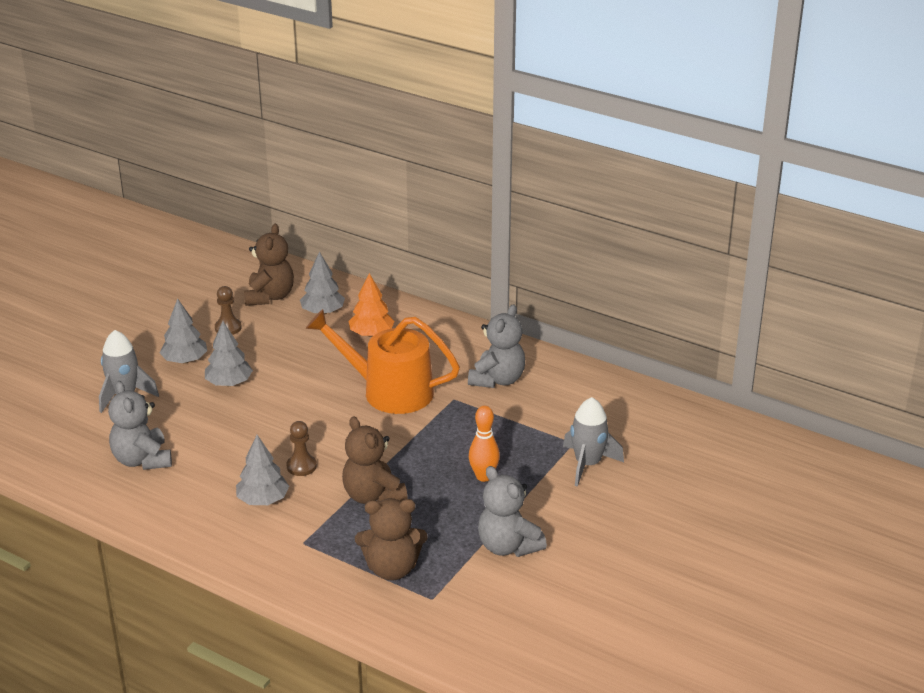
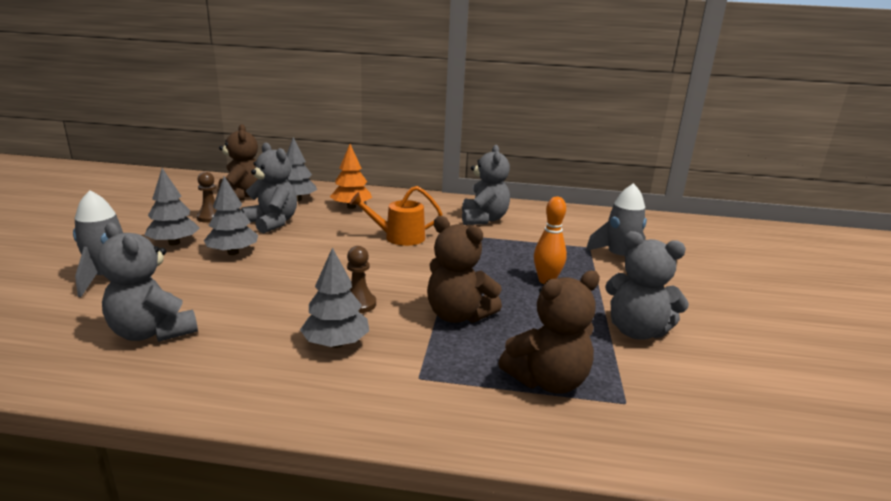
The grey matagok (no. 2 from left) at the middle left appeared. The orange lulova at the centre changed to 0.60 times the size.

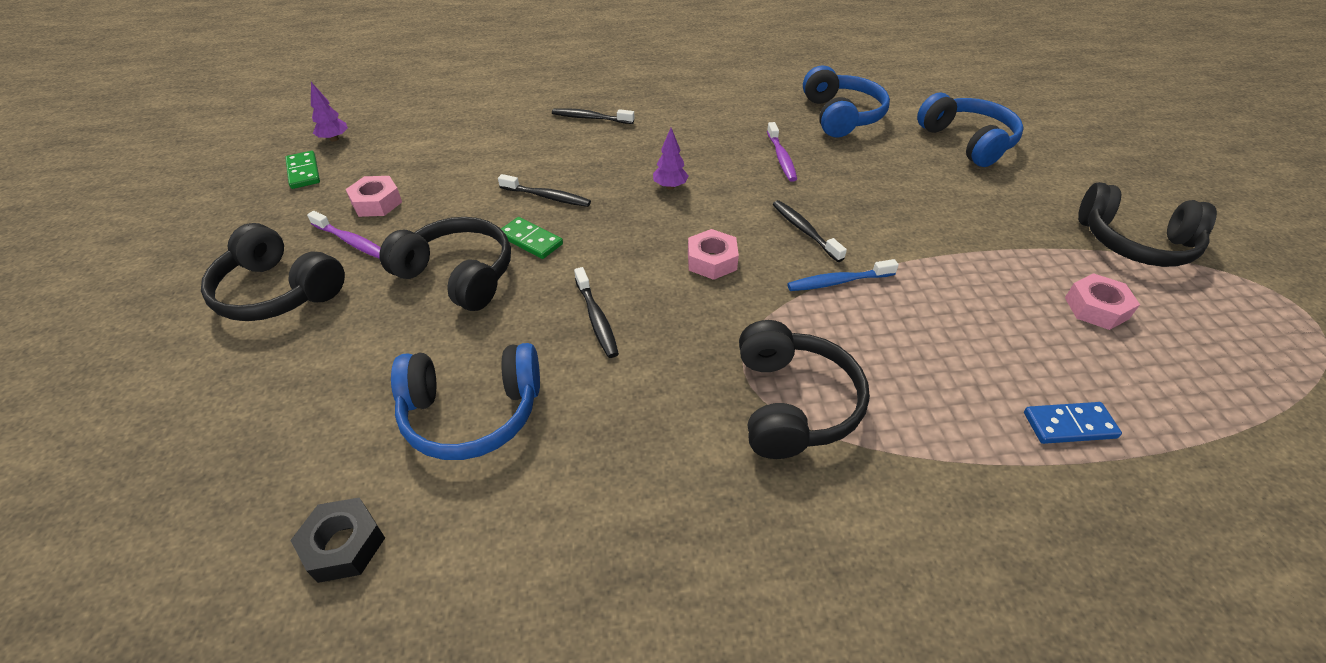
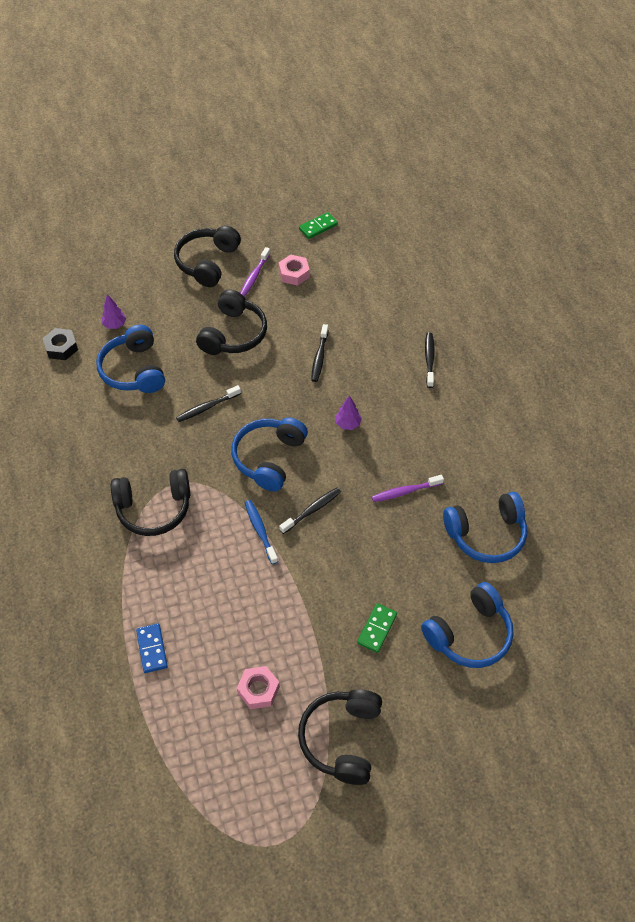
The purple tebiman (no. 1 from left) moved from the top left to the middle left. The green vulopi (no. 2 from left) moved from the centre to the bottom centre. The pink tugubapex (no. 2 from left) at the centre was replaced by the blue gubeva (no. 2 from left) at the centre.

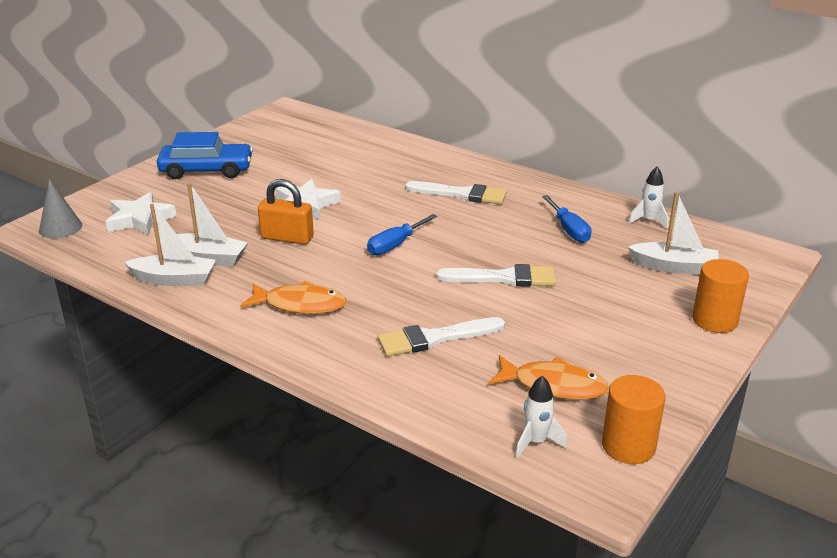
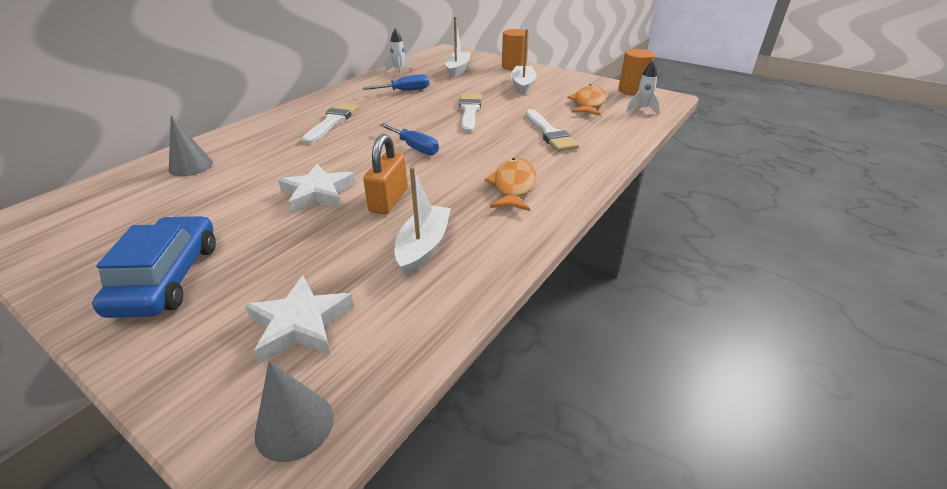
The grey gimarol (no. 1 from left) at the top left appeared. The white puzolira (no. 1 from left in the first image) moved from the middle left to the top centre.

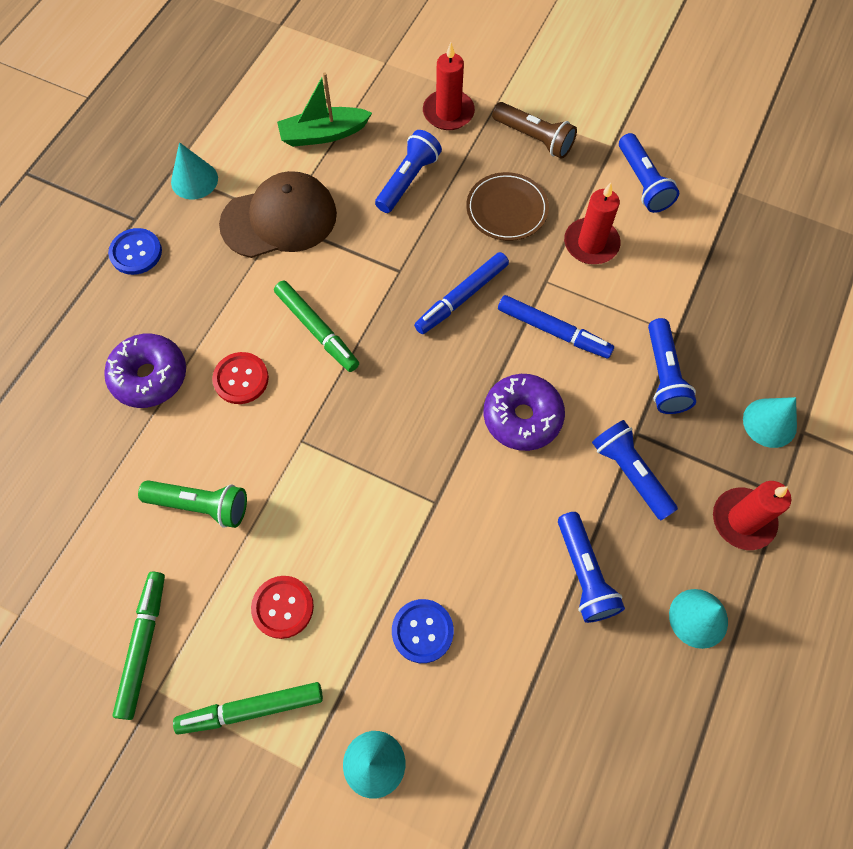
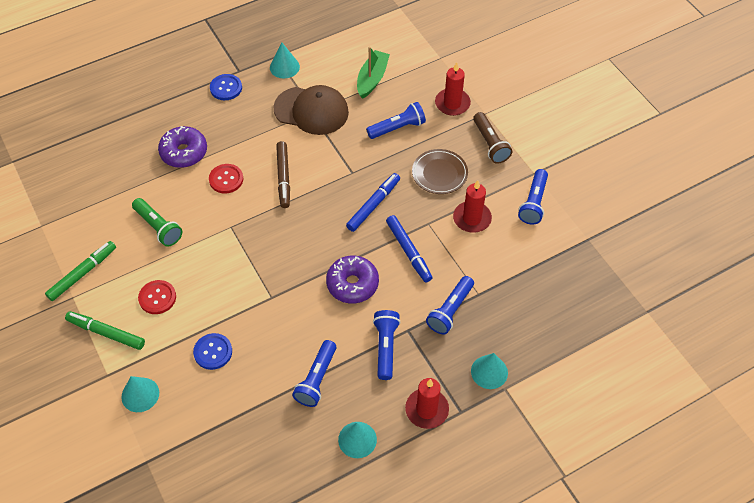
The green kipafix (no. 3 from left) at the centre became the brown kipafix at the centre. The green puzolira at the top centre turned 90 degrees clockwise. The blue kipafix (no. 1 from left) at the centre turned 135 degrees clockwise.

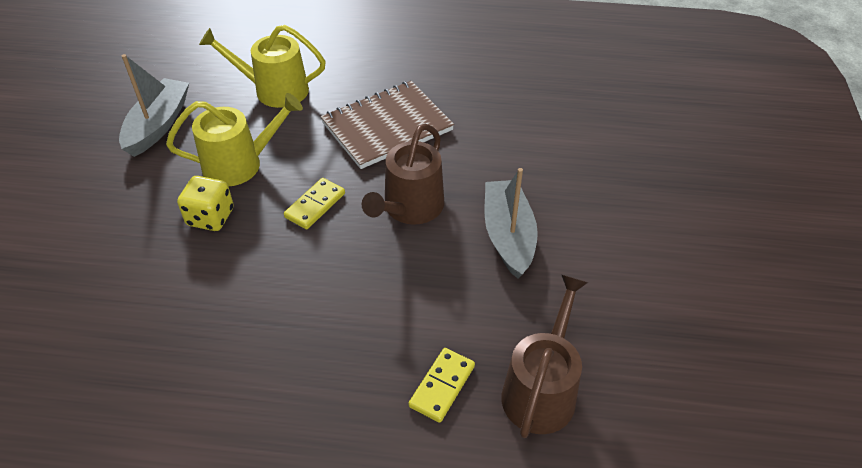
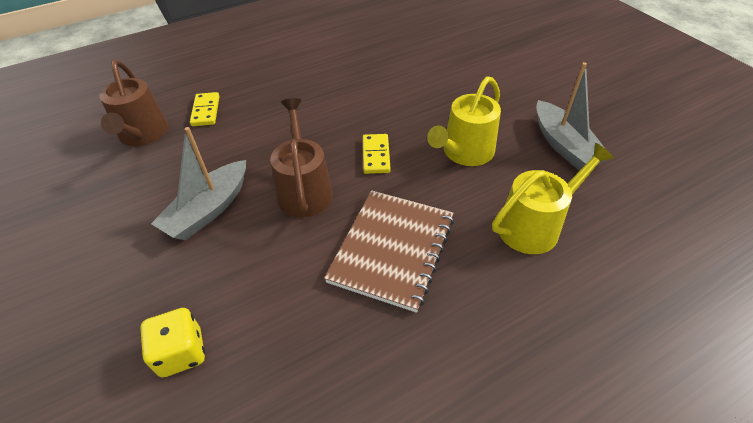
The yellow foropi moved from the middle left to the bottom left. The grey puzolira (no. 2 from left in the first image) at the centre turned 75 degrees clockwise.

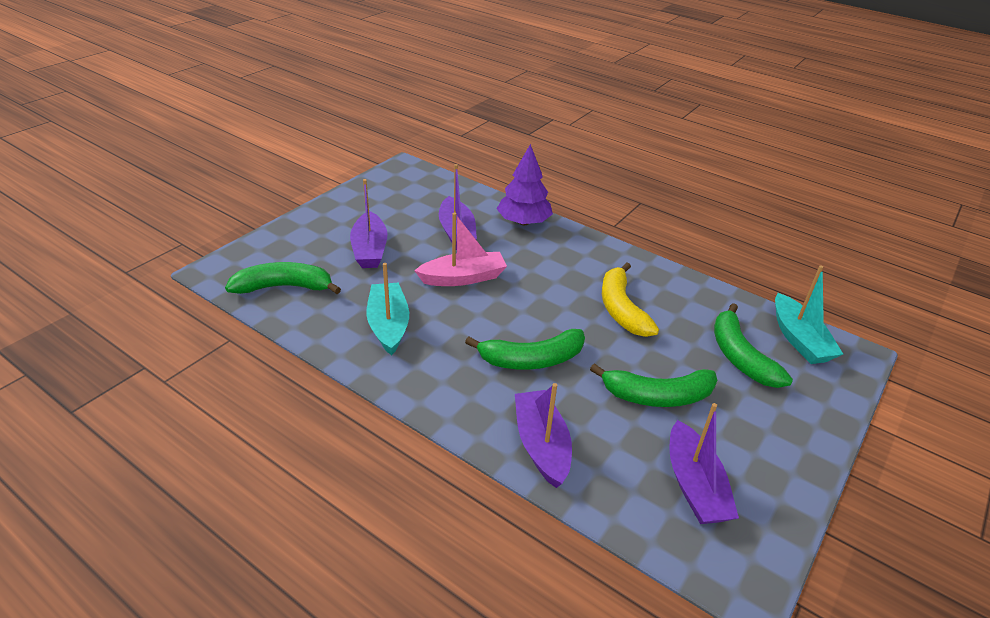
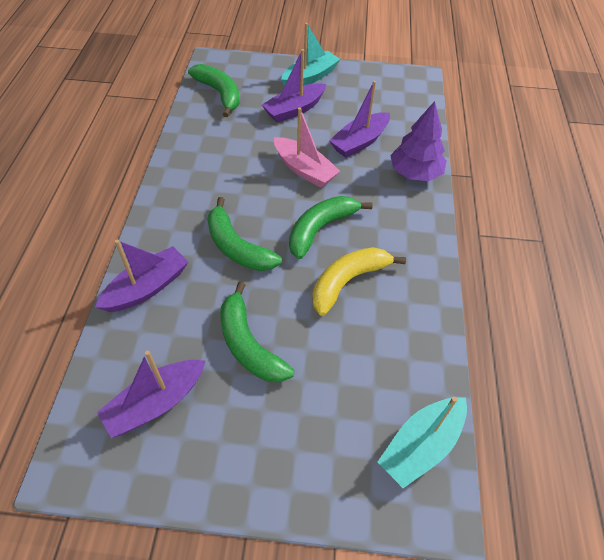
The turquoise puzolira (no. 1 from left) moved from the centre to the top centre. The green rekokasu (no. 4 from left) moved from the middle right to the centre.

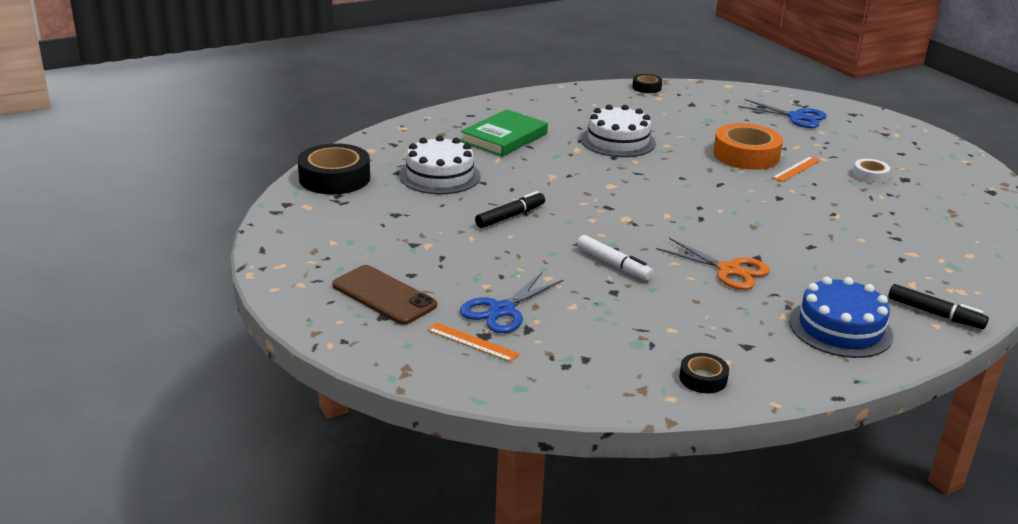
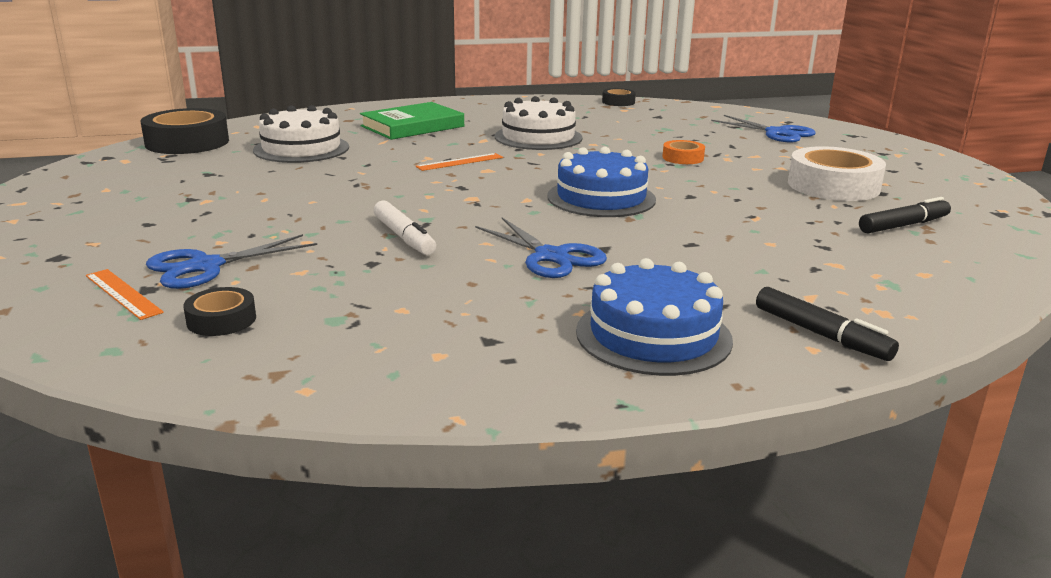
The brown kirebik at the centre disappeared. The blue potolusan (no. 1 from left) at the top centre appeared. The black kipafix (no. 1 from left in the first image) moved from the centre to the middle right. The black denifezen (no. 3 from left in the first image) moved from the bottom right to the middle left. The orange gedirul (no. 2 from left) moved from the top right to the top centre. The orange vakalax at the middle right became the blue vakalax (no. 2 from left) at the centre. The orange denifezen at the top right changed to 0.50 times the size. The white denifezen at the top right changed to 1.98 times the size.

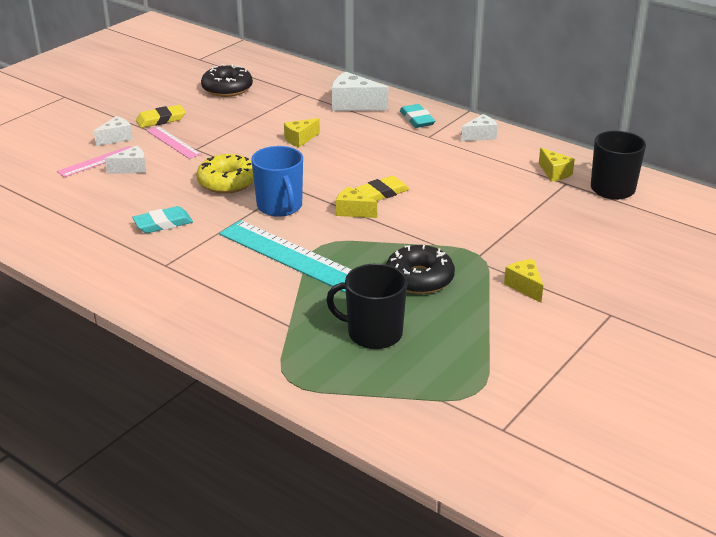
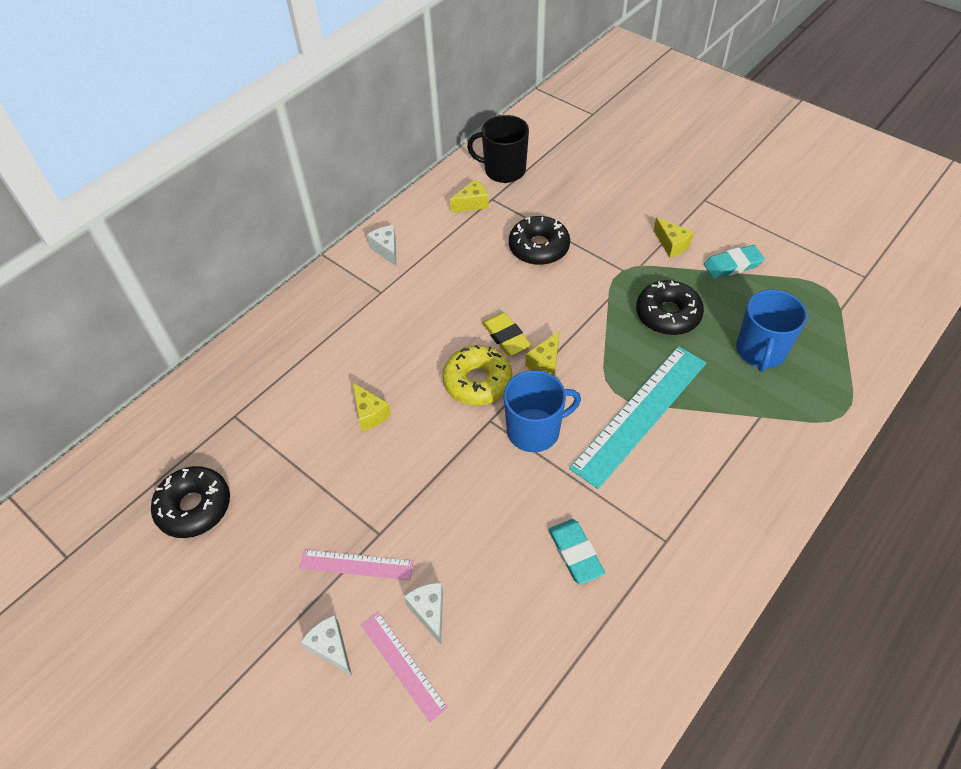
The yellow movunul (no. 1 from left) at the top left disappeared. The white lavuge (no. 3 from left) at the top centre disappeared. The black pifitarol (no. 2 from left) at the top centre appeared. The yellow pifitarol moved from the top left to the centre. The turquoise movunul (no. 2 from left) moved from the top centre to the middle right. The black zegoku (no. 1 from left) at the centre became the blue zegoku (no. 2 from left) at the middle right. The pink gedirul (no. 2 from left in the first image) at the top left turned 45 degrees clockwise. The yellow lavuge (no. 3 from left in the first image) at the middle right turned 105 degrees counterclockwise.

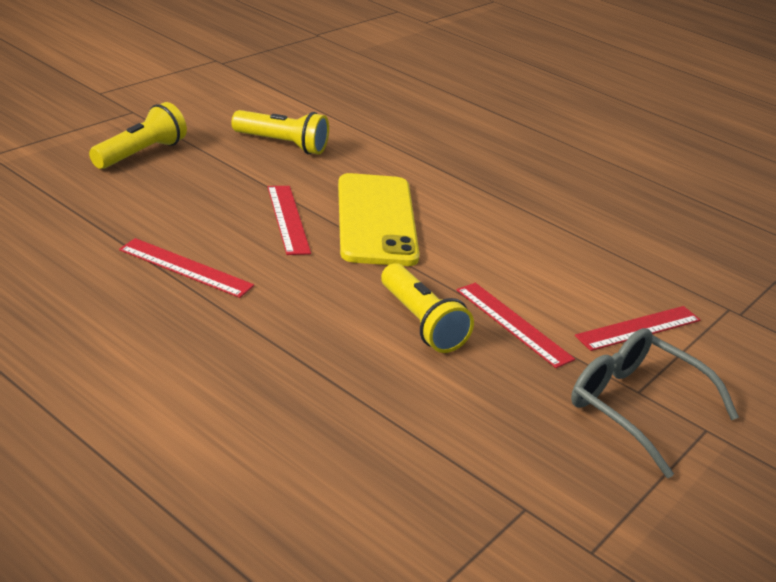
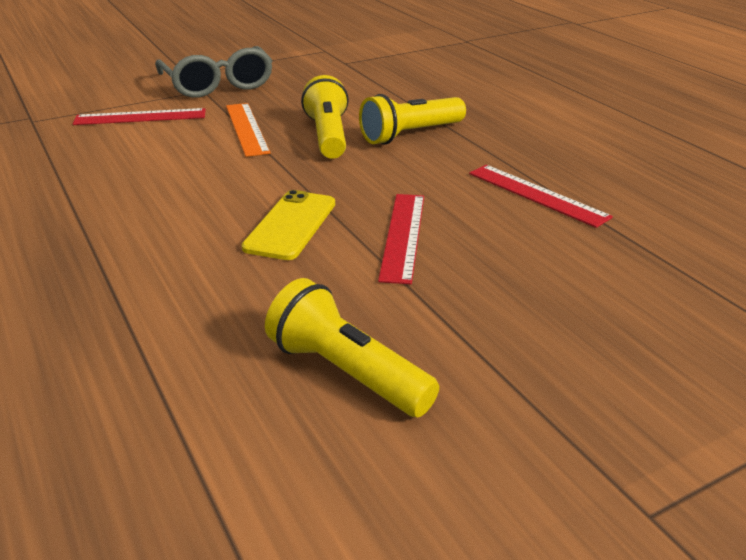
The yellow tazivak (no. 1 from left in the first image) moved from the top left to the top centre. The red gedirul (no. 3 from left) at the centre became the orange gedirul at the top left. The yellow kirebik at the centre changed to 0.59 times the size.

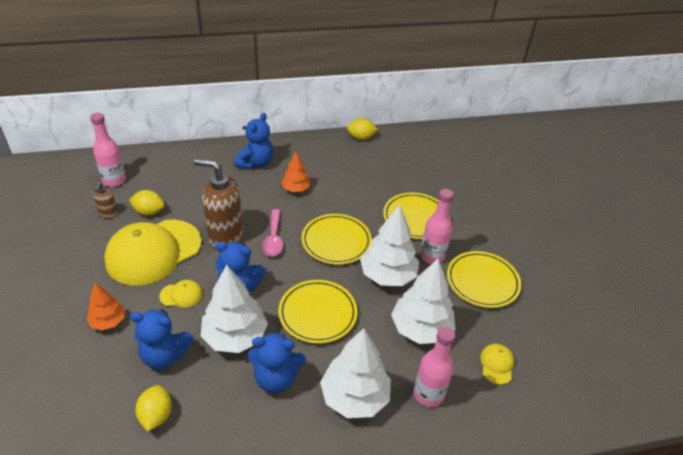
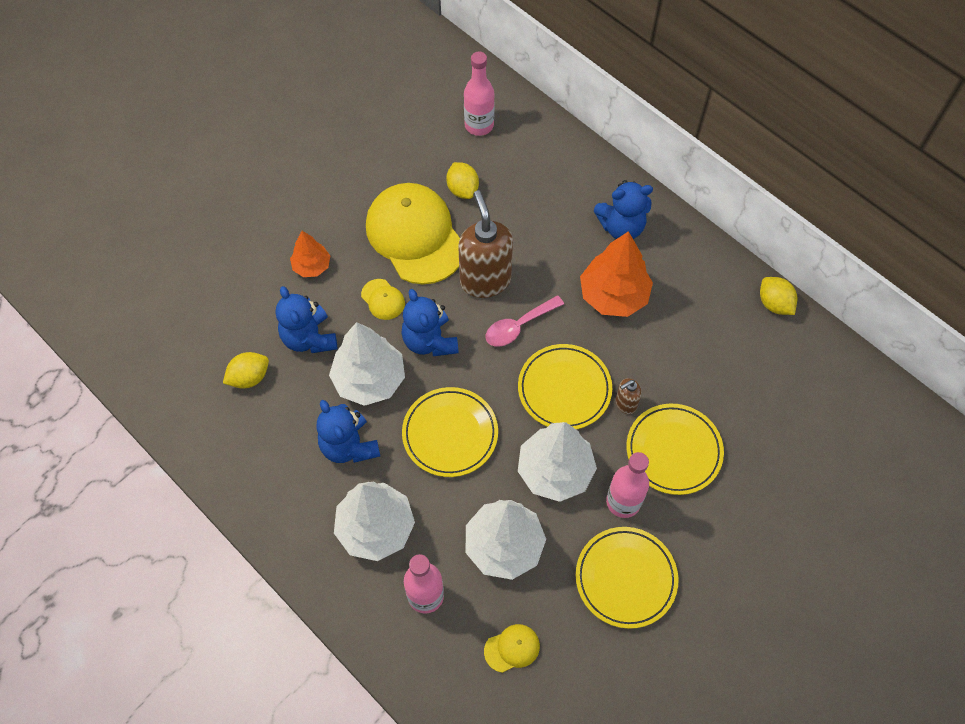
The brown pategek (no. 1 from left in the first image) moved from the middle left to the centre. The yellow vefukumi (no. 1 from left in the first image) at the middle left turned 45 degrees clockwise. The orange tebiman (no. 2 from left) at the centre changed to 1.77 times the size.

